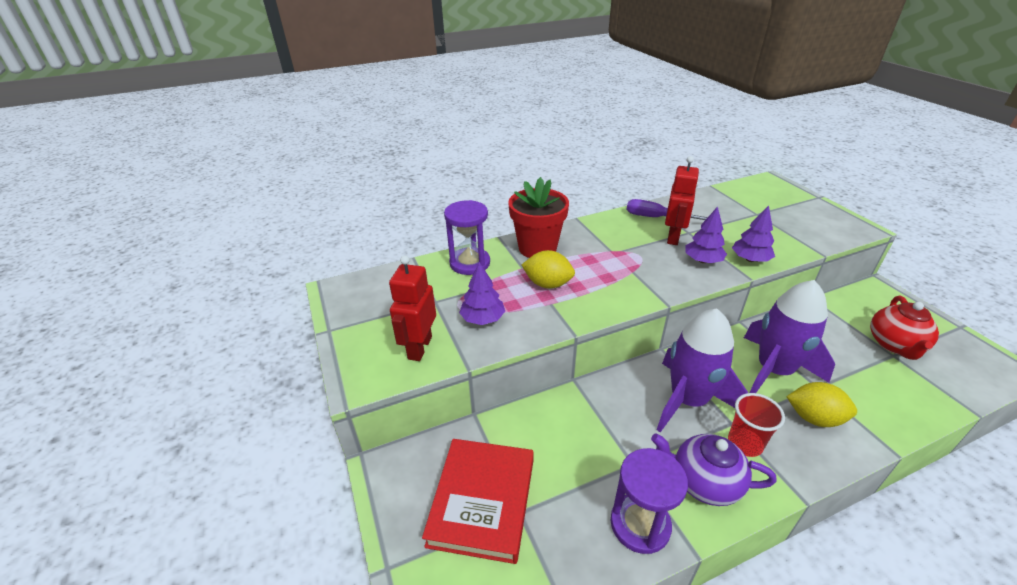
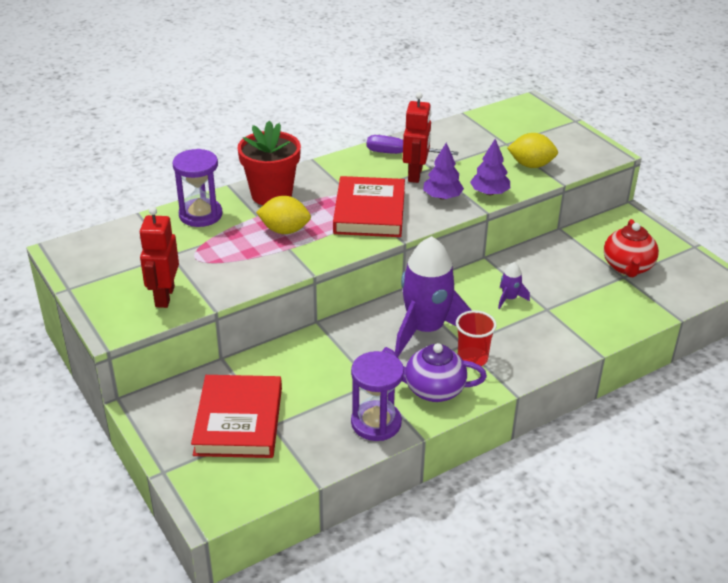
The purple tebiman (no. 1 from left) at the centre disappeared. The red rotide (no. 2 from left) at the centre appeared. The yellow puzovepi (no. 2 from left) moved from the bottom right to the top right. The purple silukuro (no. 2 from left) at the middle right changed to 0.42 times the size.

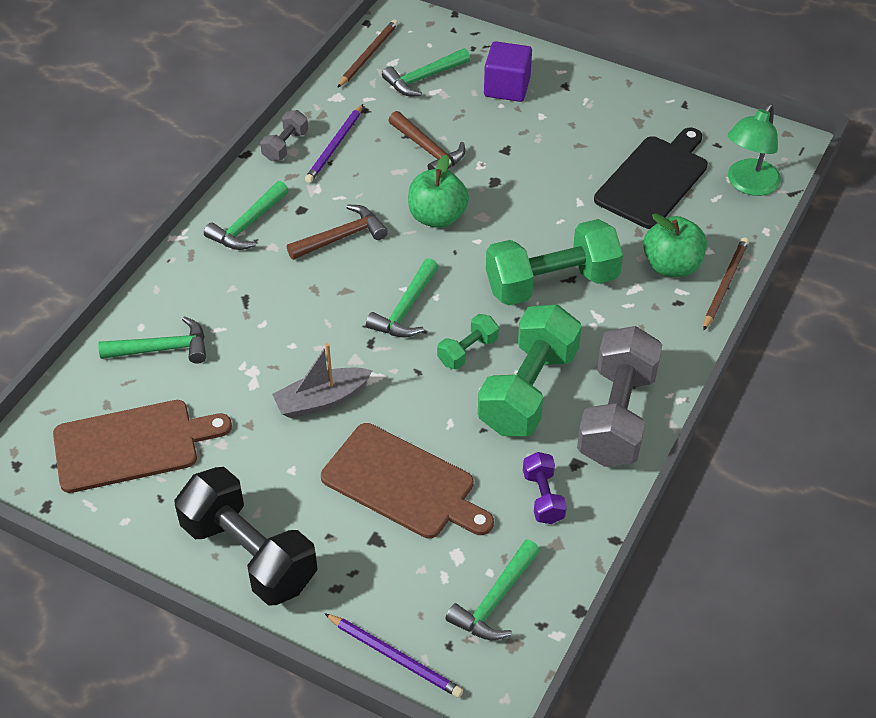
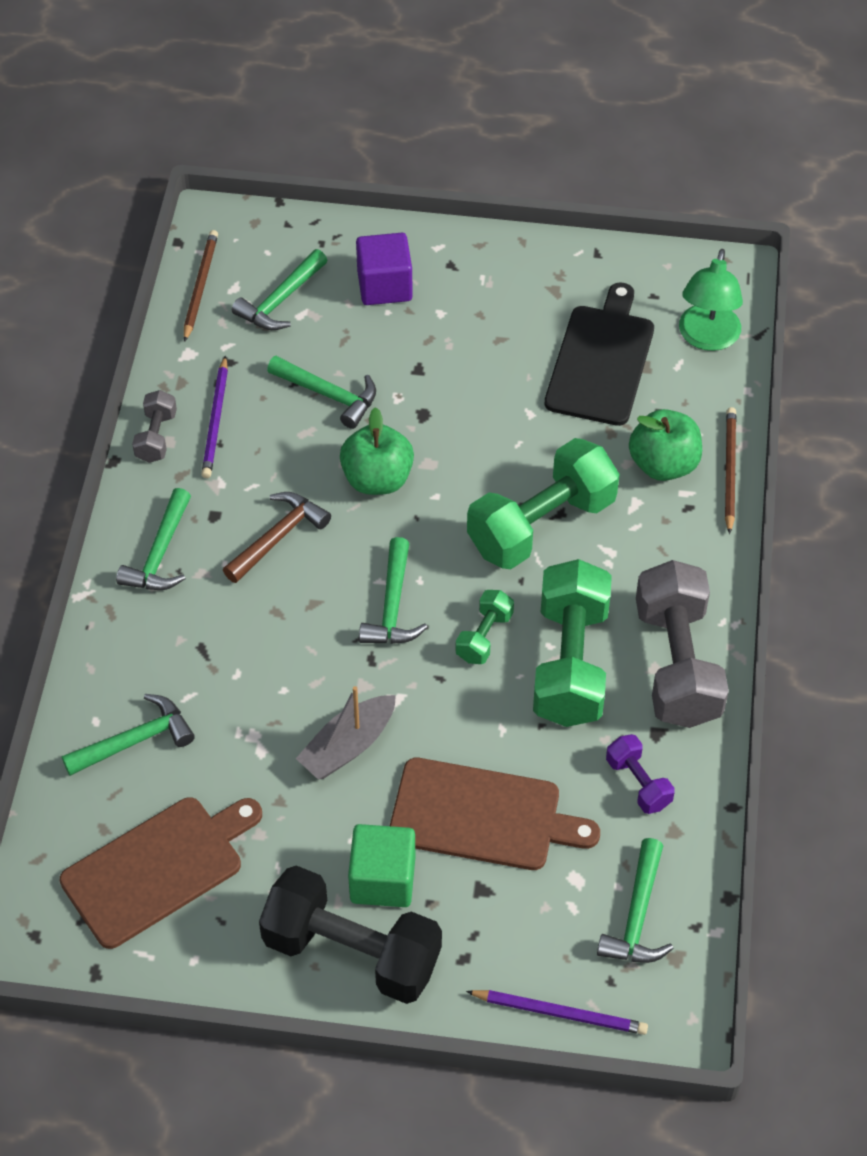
The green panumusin at the bottom centre appeared. The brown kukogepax (no. 2 from left) at the top centre became the green kukogepax (no. 4 from left) at the centre.

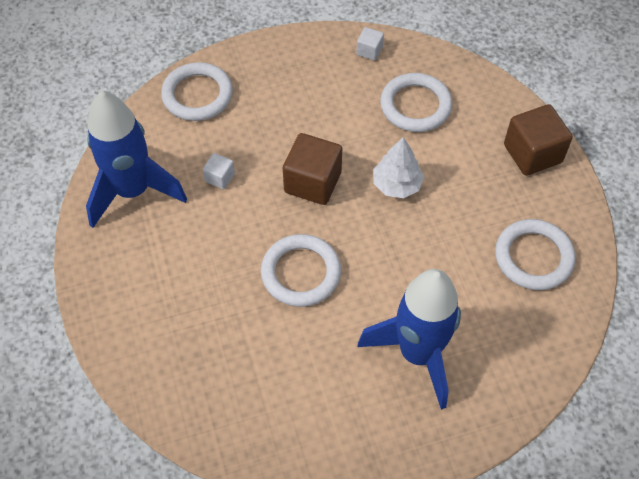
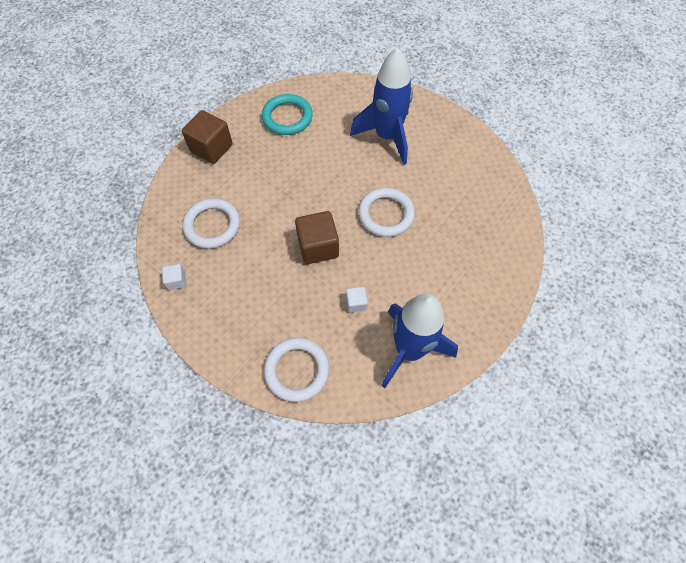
The white tebiman at the centre disappeared. The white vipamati (no. 4 from left) at the middle right became the turquoise vipamati at the top centre.

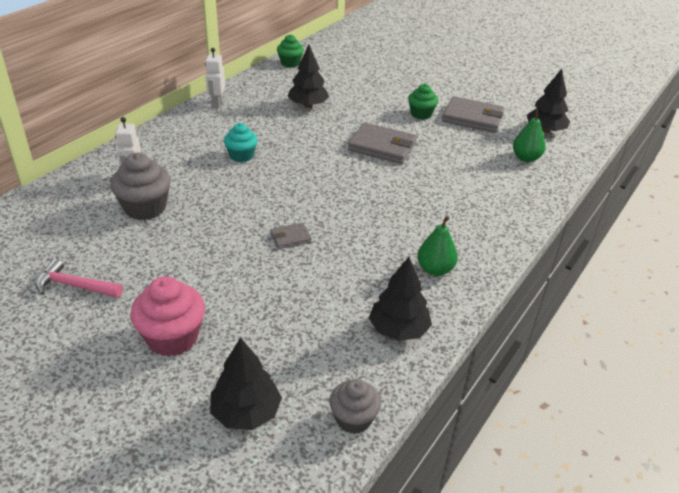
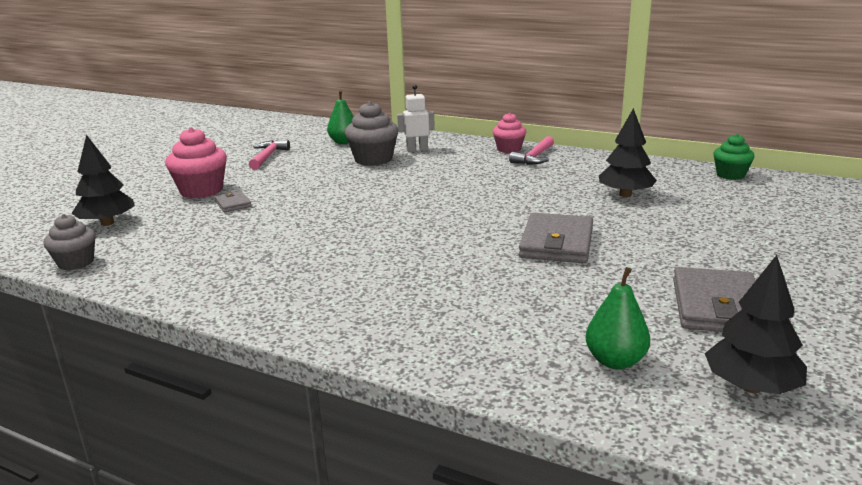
The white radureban (no. 2 from left) at the top left disappeared. The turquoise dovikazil at the top centre disappeared. The black tebiman (no. 3 from left) at the centre disappeared. The green dovikazil (no. 2 from left) at the top centre disappeared. The pink dovikazil (no. 2 from left) at the top centre appeared. The pink kukogepax (no. 2 from left) at the top centre appeared. The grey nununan (no. 1 from left) moved from the centre to the middle left. The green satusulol (no. 1 from left) moved from the centre to the top centre.

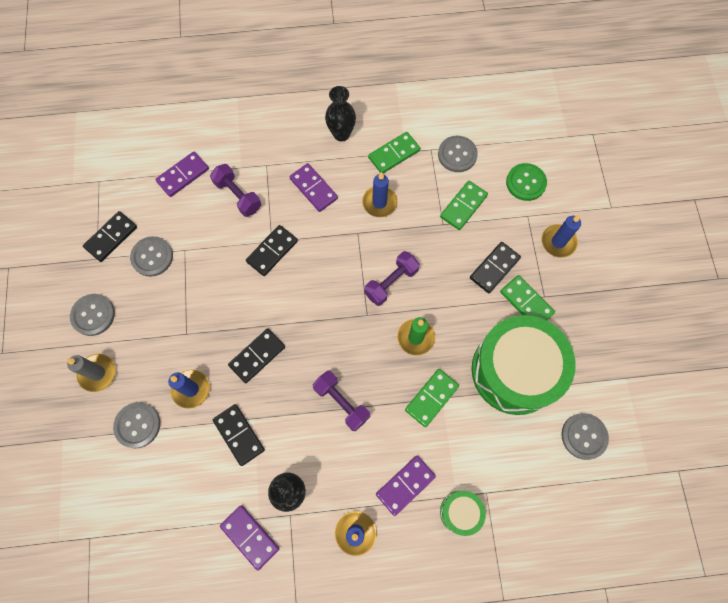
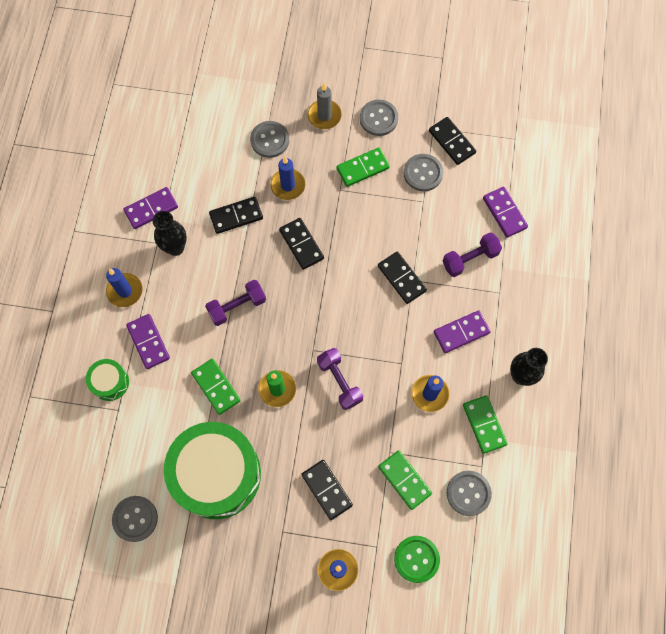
The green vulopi (no. 4 from left in the first image) moved from the middle right to the top centre.

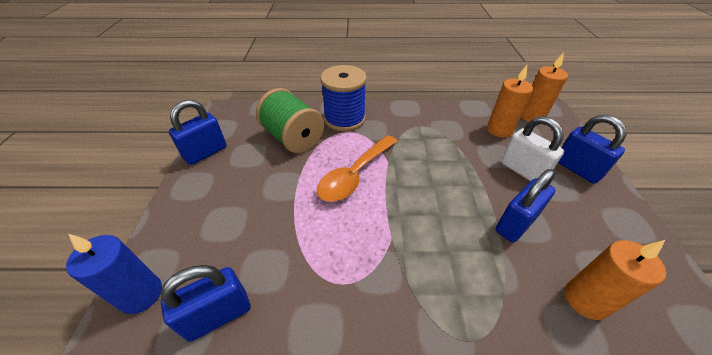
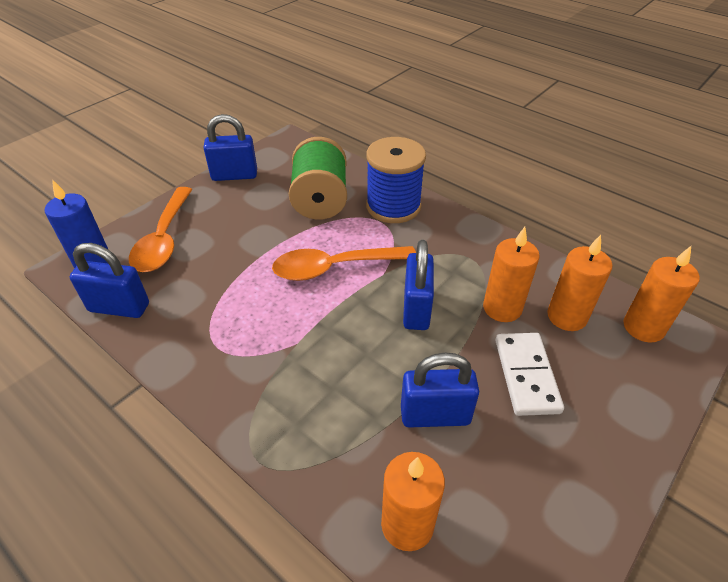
The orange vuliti (no. 1 from left) at the middle left appeared. The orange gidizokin (no. 2 from left) at the middle right appeared. The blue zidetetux (no. 4 from left in the first image) moved from the middle right to the centre. The white zidetetux at the middle right was replaced by the white vulopi at the middle right.

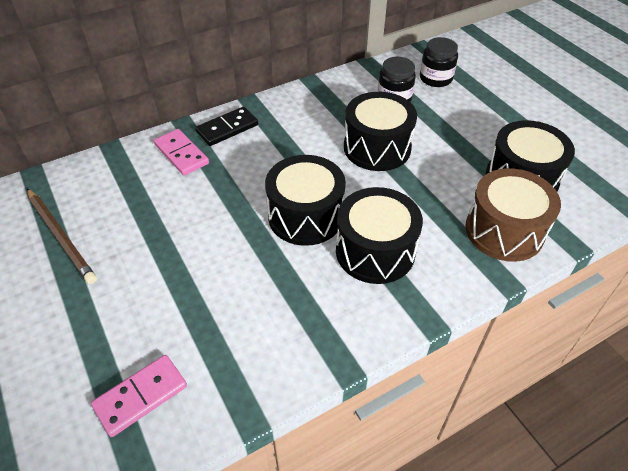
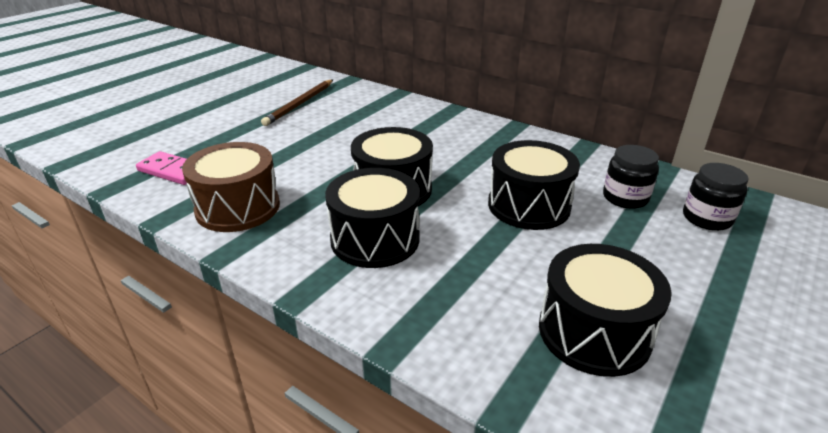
The pink vulopi (no. 2 from left) at the top left disappeared. The black vulopi at the top centre disappeared. The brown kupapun moved from the middle right to the middle left.

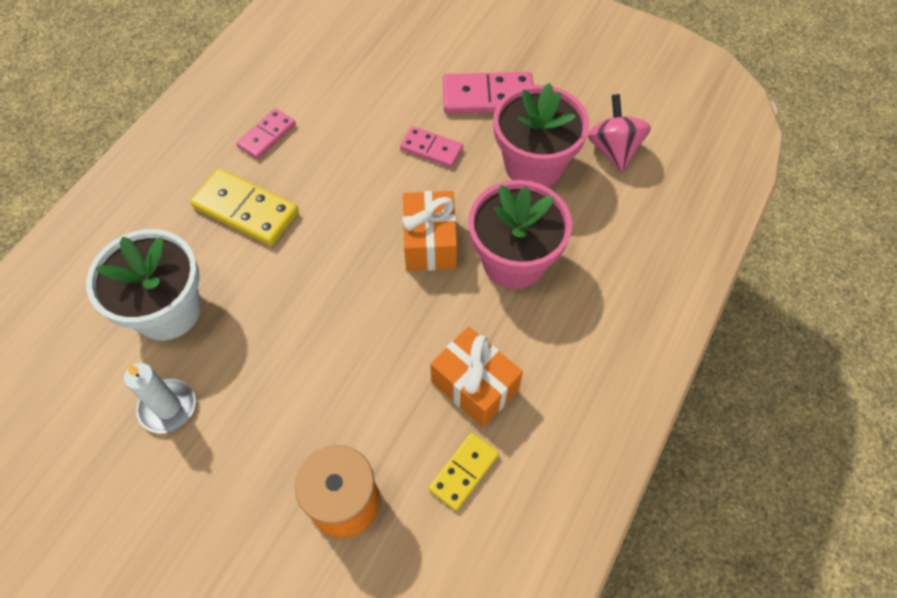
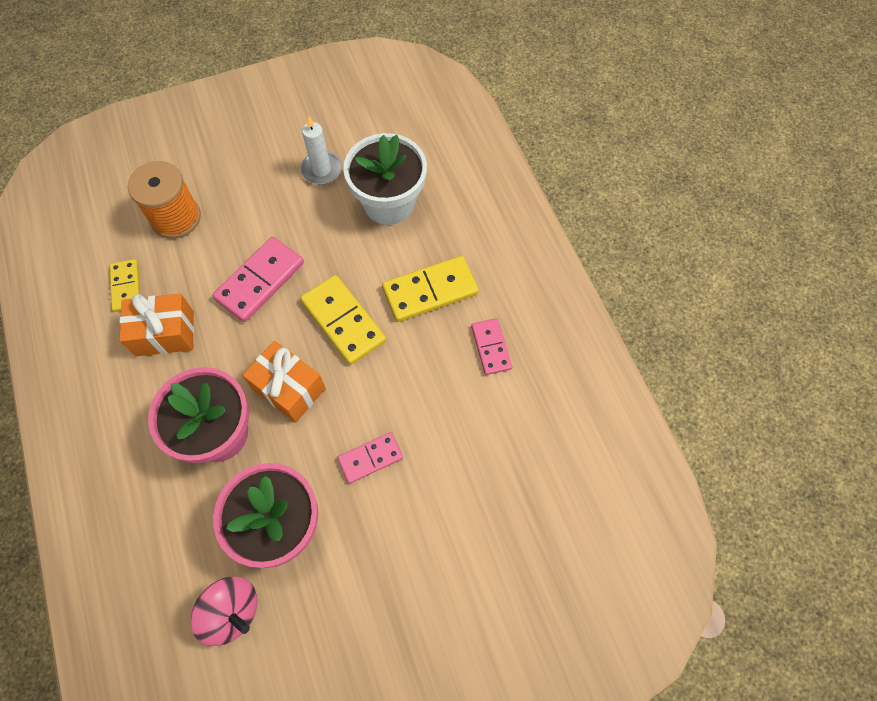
The yellow vulopi (no. 2 from left) at the centre appeared. The pink vulopi (no. 3 from left in the first image) moved from the top centre to the middle left.

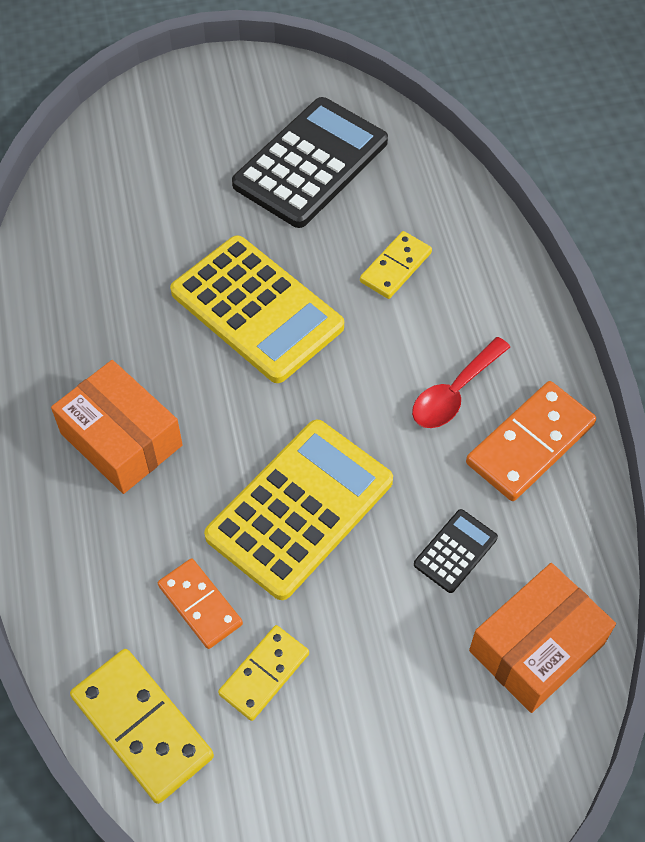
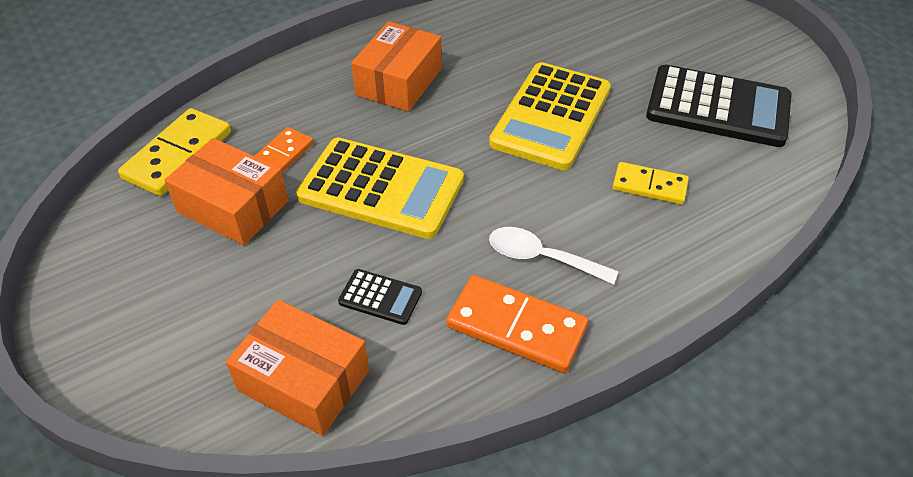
The yellow vulopi (no. 2 from left) at the bottom centre was replaced by the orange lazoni (no. 1 from left) at the middle left. The red vuliti at the middle right became the white vuliti at the centre.

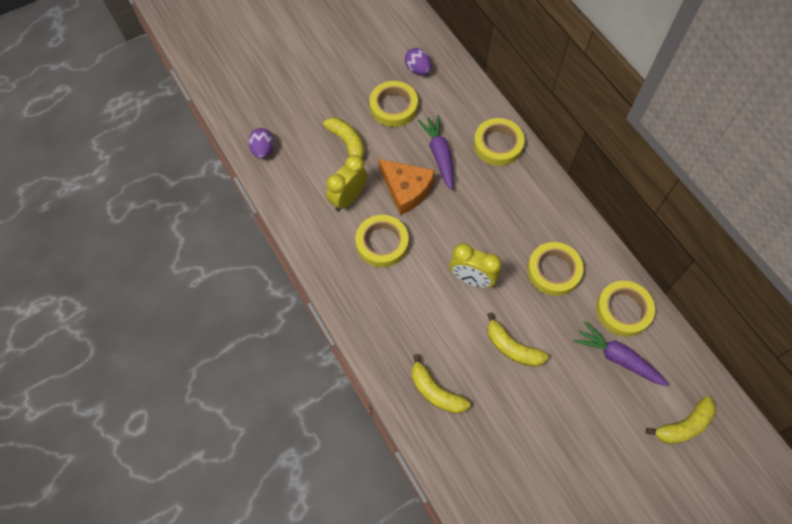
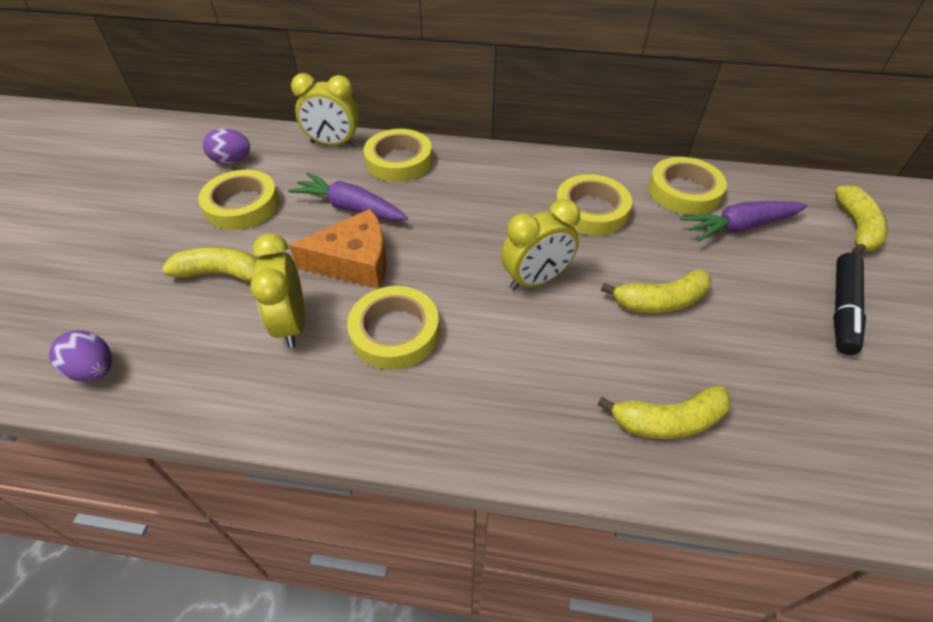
The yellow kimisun (no. 2 from left) at the top centre appeared. The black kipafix at the middle right appeared.

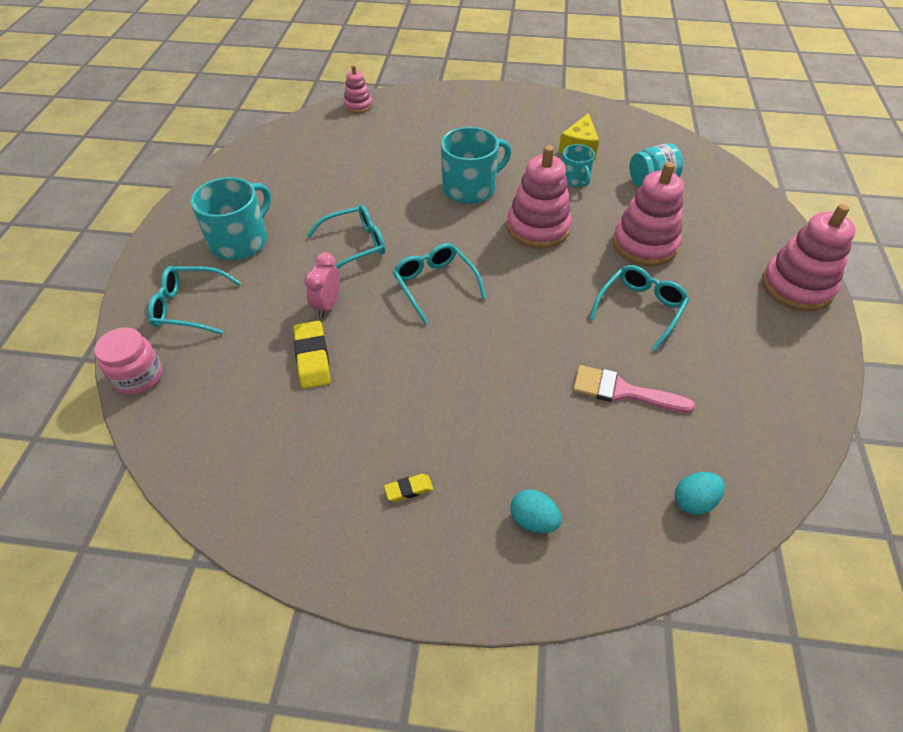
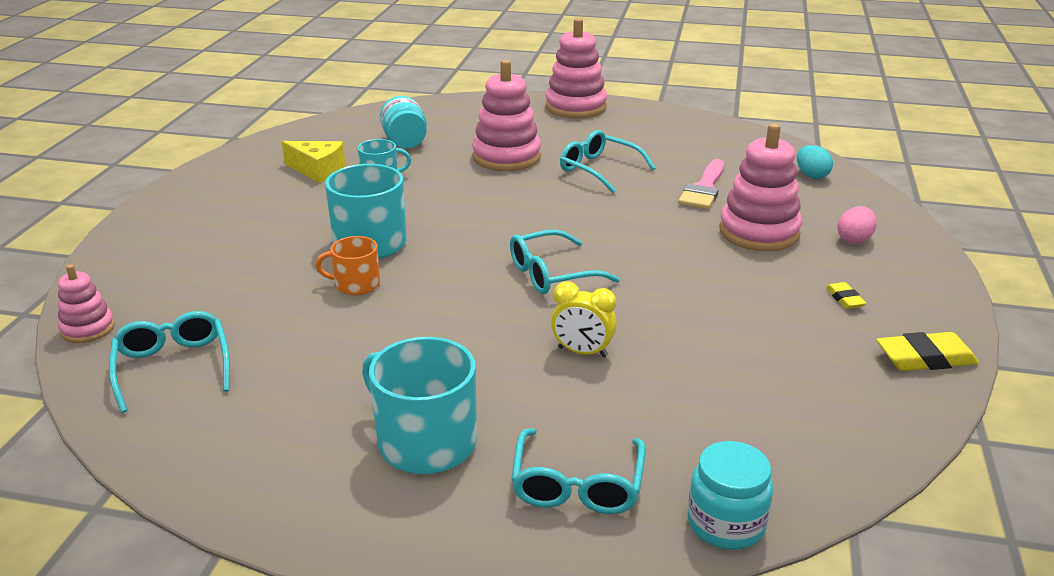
The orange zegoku at the middle left appeared. The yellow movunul (no. 1 from left in the first image) moved from the centre to the middle right. The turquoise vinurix (no. 2 from left in the first image) moved from the top centre to the middle left. The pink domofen (no. 2 from left in the first image) moved from the top centre to the top right. The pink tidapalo at the middle left became the turquoise tidapalo (no. 2 from left) at the bottom right. The pink kimisun at the centre became the yellow kimisun at the centre. The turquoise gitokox (no. 1 from left) at the bottom centre became the pink gitokox at the middle right.

